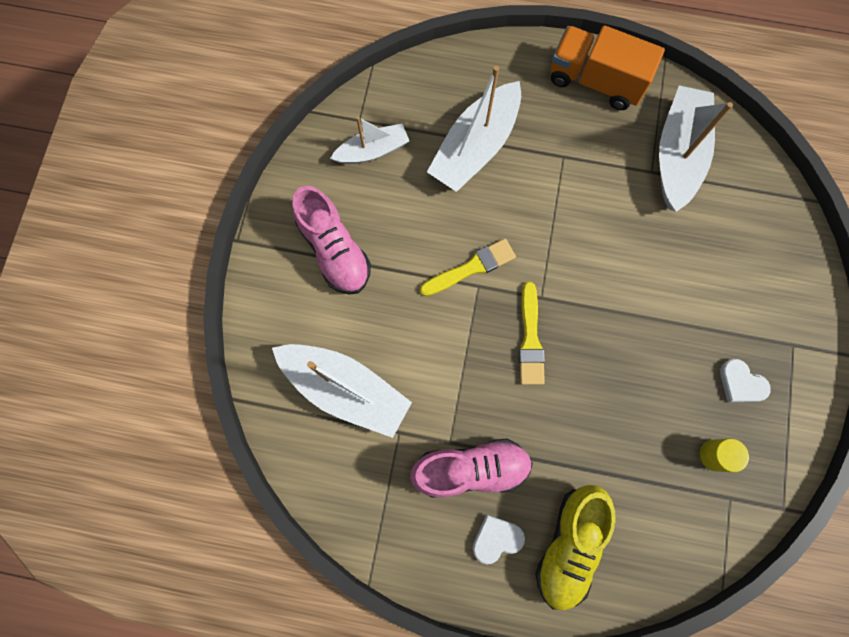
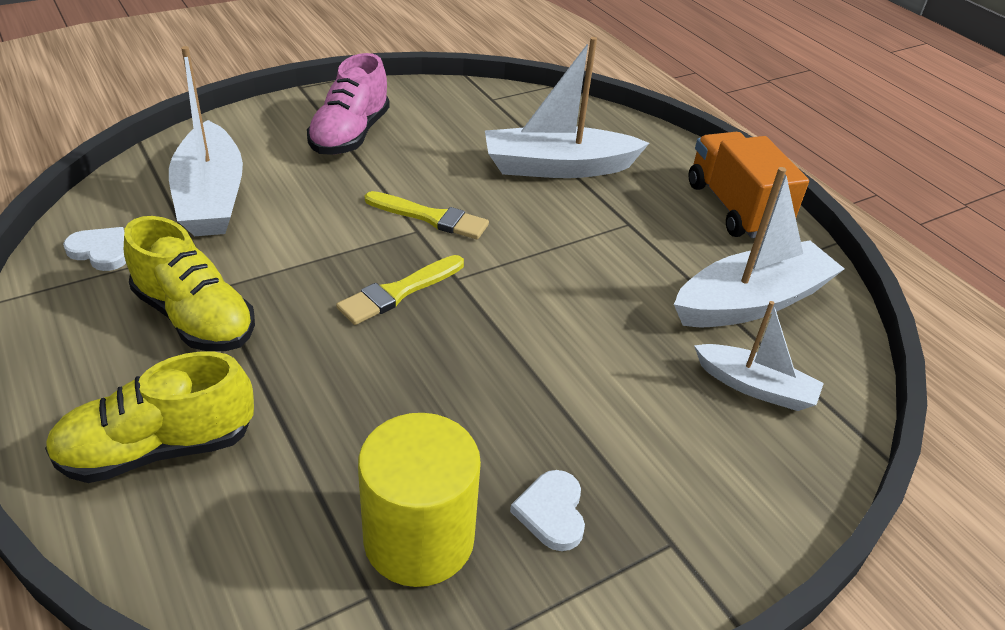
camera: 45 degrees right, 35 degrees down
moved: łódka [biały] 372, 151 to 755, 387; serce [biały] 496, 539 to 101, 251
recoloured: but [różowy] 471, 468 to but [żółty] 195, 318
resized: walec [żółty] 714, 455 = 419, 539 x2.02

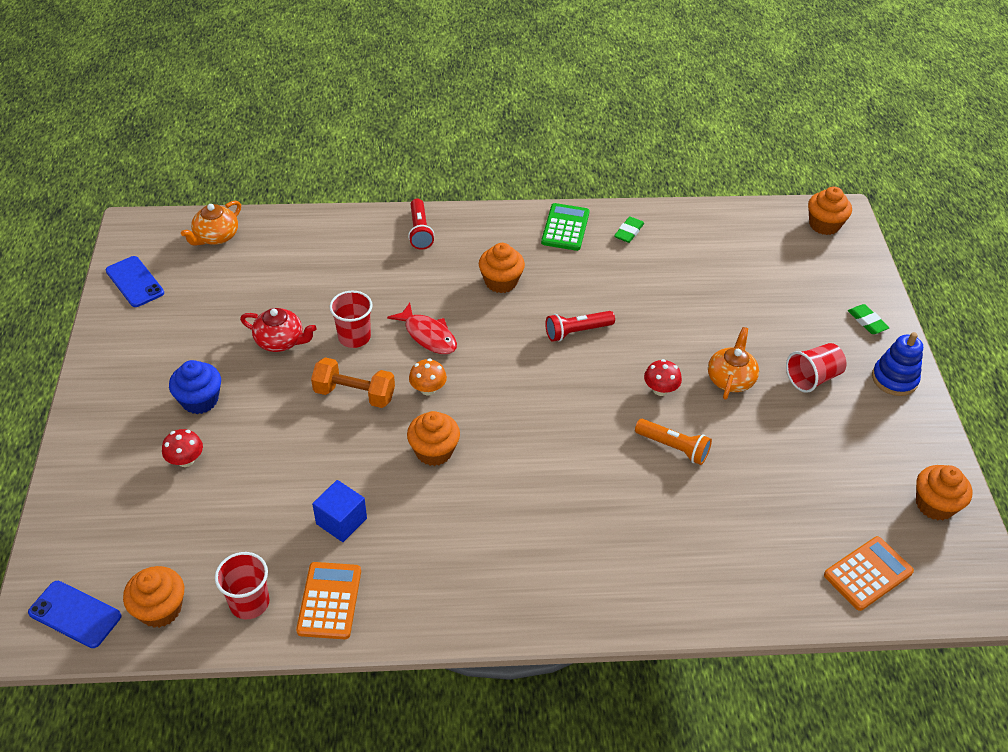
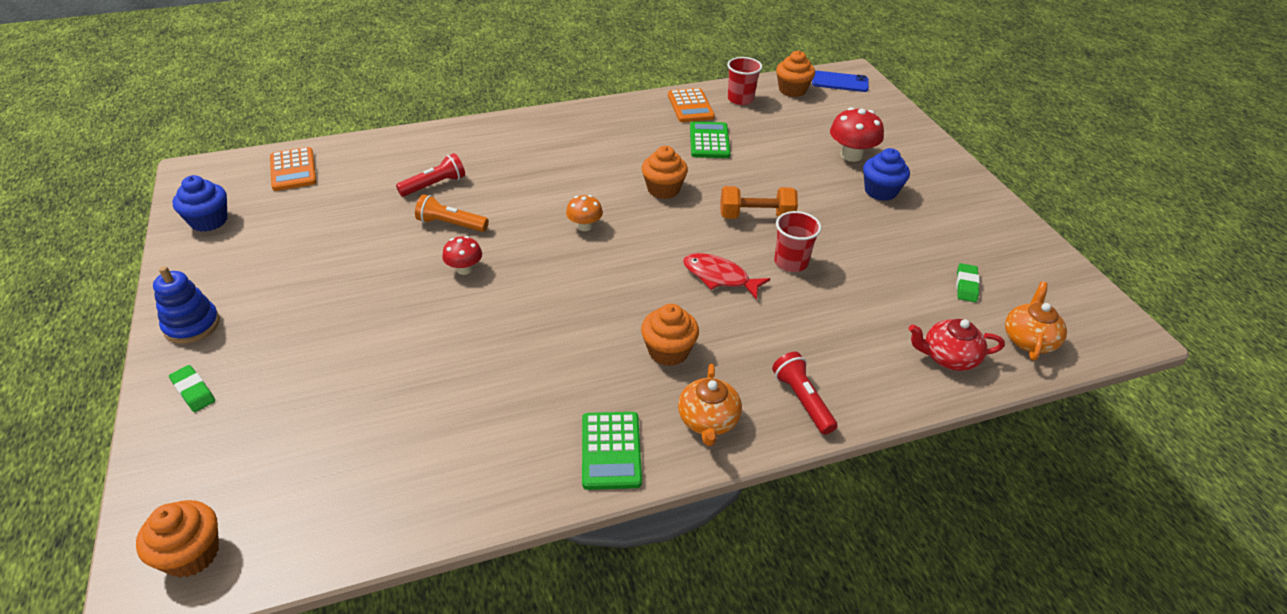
camera: 165 degrees right, 5 degrees down
removed: telefon [niebieski] 135, 282; szklanka [czerwony] 812, 378
moved: imbryk [czerwony] 280, 341 to 948, 357; grzyb [pomarańczowy] 428, 389 to 584, 226; latarka [czerwony] 577, 331 to 434, 185; gumka do mazania [zielony] 628, 232 to 966, 285; imbryk [pomarańczowy] 730, 379 to 708, 421
replaced: sześcian [niebieski] 341, 521 to kalkulator [zielony] 709, 141
recoloured: muffinka [pomarańczowy] 934, 505 to muffinka [niebieski] 209, 221
turned: kalkulator [pomarańczowy] 868, 574 = 293, 170 60 degrees counterclockwise
resized: grzyb [czerwony] 186, 460 = 851, 155 x1.63

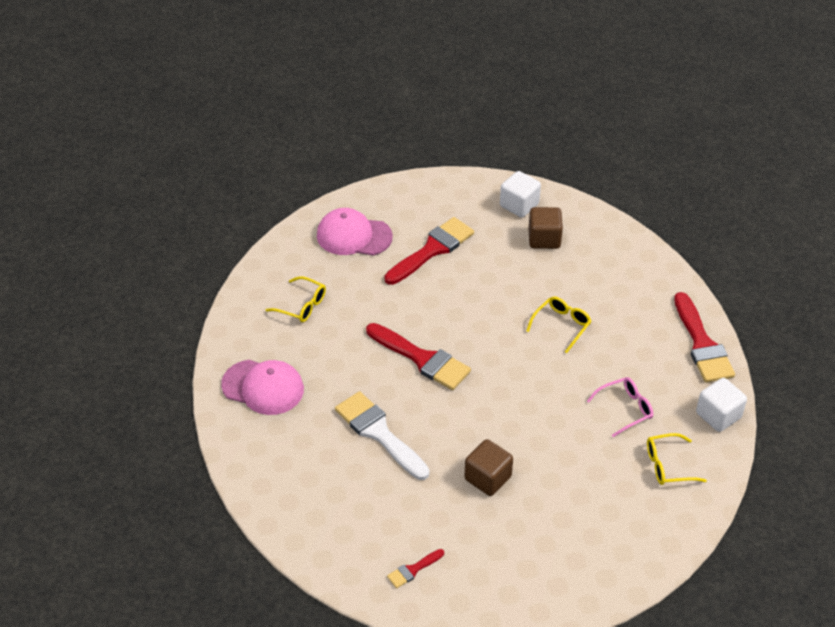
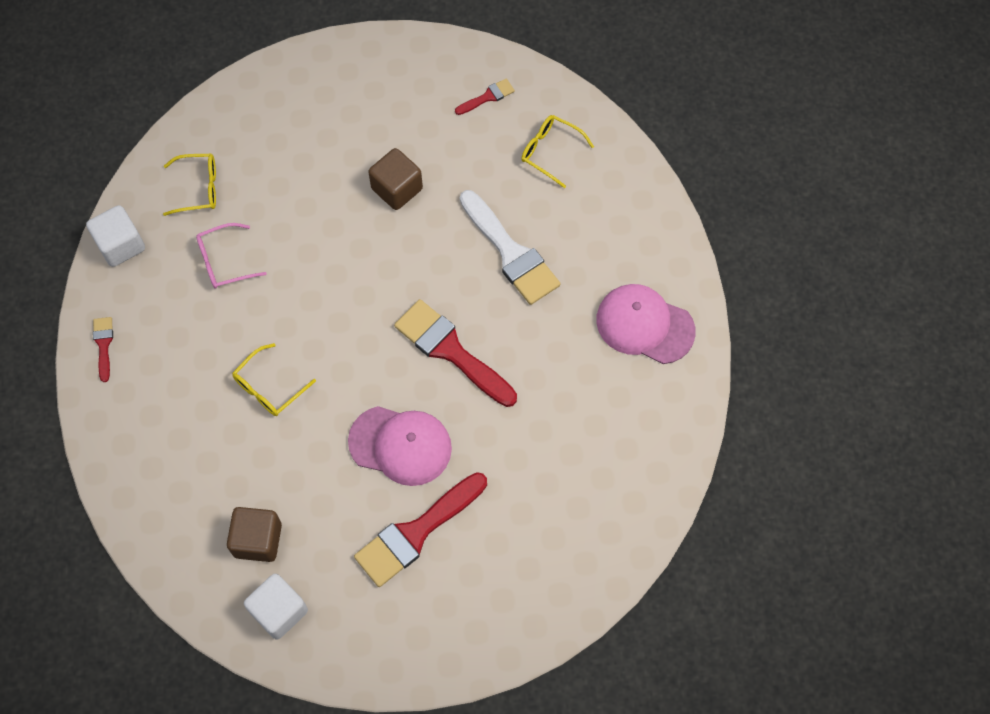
camera: 175 degrees left, 20 degrees up
moved: okulary [żółty] 302, 305 to 550, 152; czapka [różowy] 353, 236 to 400, 445
resized: pędzel [czerwony] 702, 344 = 103, 345 x0.47

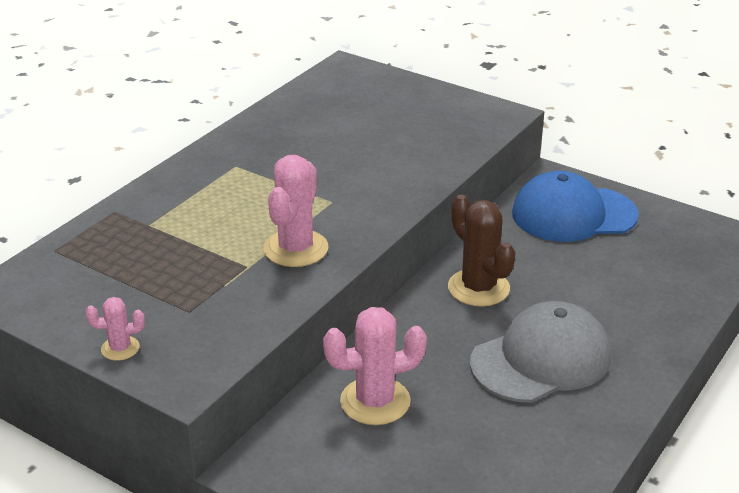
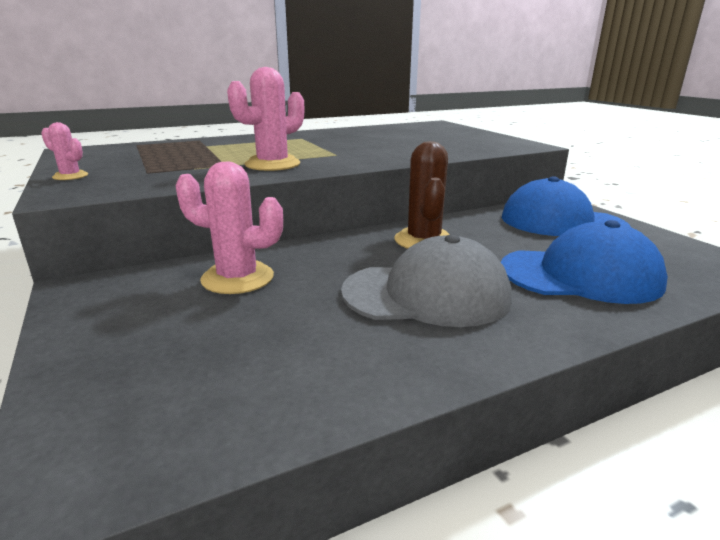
camera: 30 degrees right, 10 degrees down
added: czapka [niebieski] 580, 275

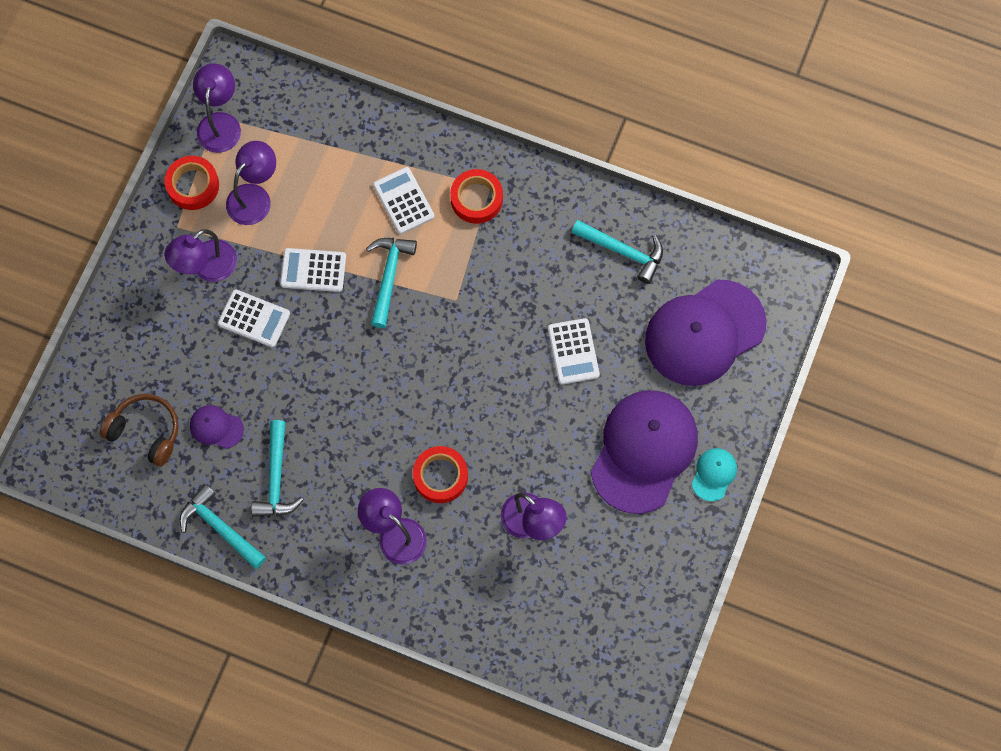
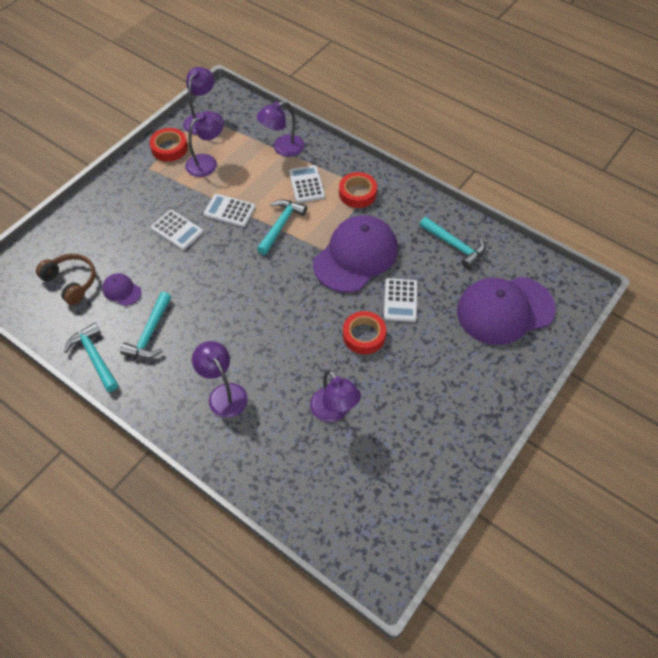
camera: 15 degrees right, 15 degrees down
removed: czapka [turkusowy] 714, 474
moved: lampka [fioletowy] 206, 268 to 282, 148; taśma klejąca [czerwony] 440, 476 to 364, 335; czapka [fioletowy] 644, 451 to 356, 256

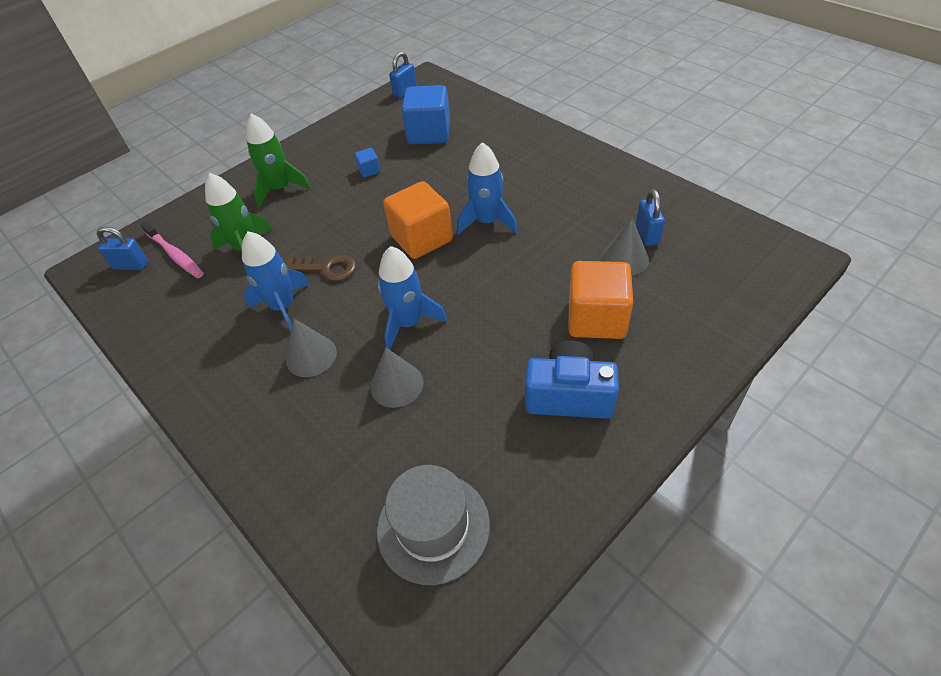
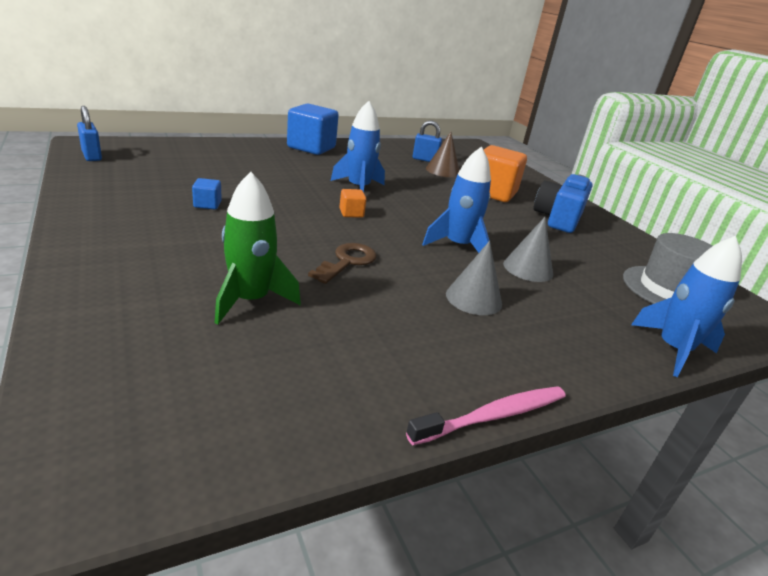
camera: 80 degrees left, 20 degrees down
removed: kłódka [niebieski] 131, 265; rakieta [zielony] 280, 189
moved: szczoteczka do zębów [różowy] 175, 254 to 493, 416; rakieta [niebieski] 283, 307 to 673, 350; sześcian [niebieski] 429, 133 to 311, 148
recoloured: stożek [szary] 624, 259 to stożek [brązowy] 442, 171
resized: sześcian [pomarańczowy] 422, 238 = 351, 213 x0.45

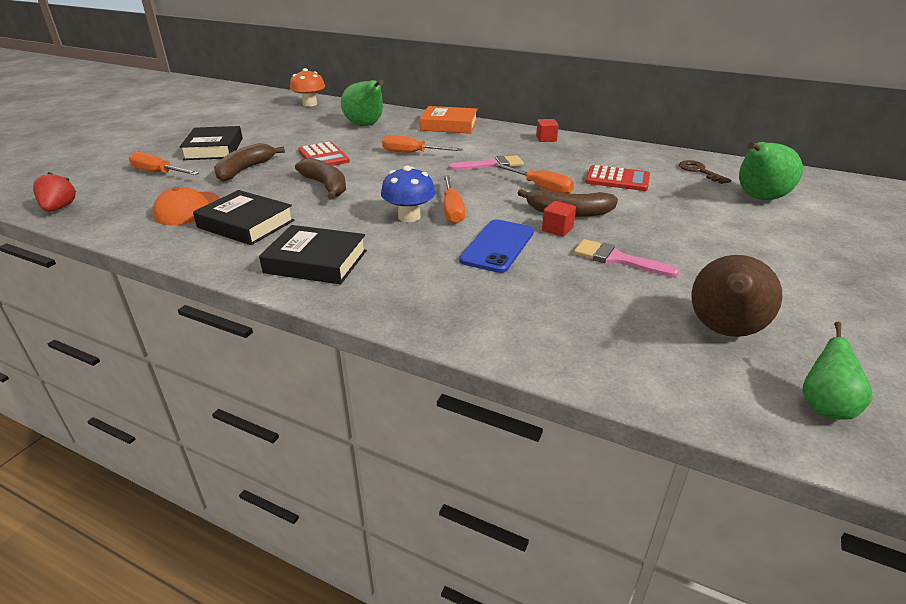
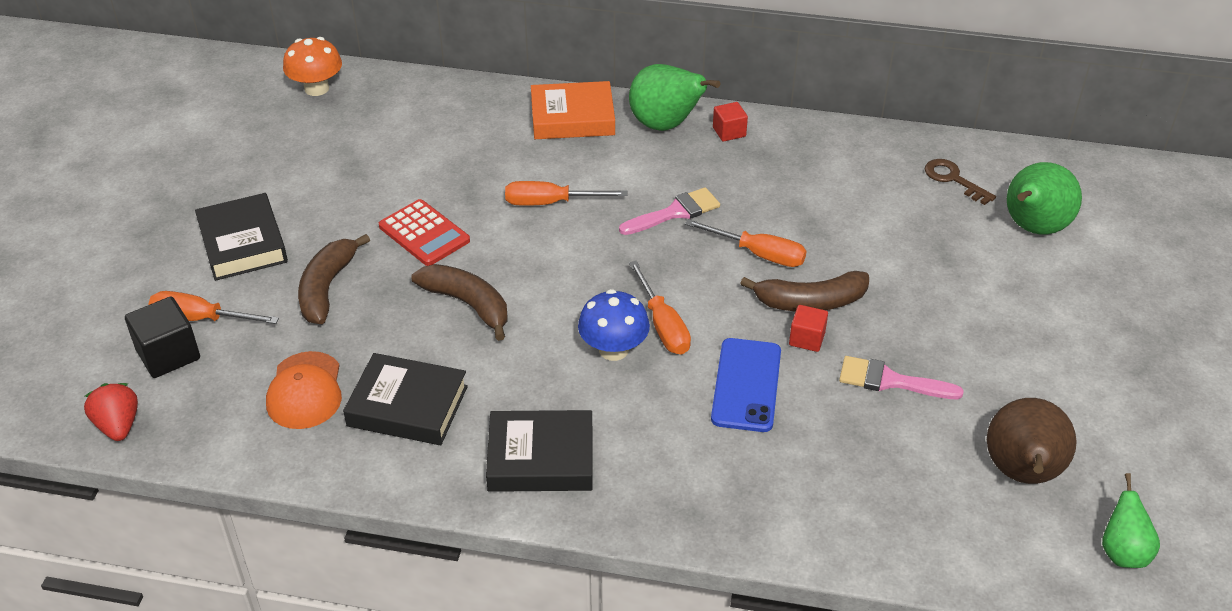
camera: 15 degrees left, 10 degrees up
removed: kalkulator [czerwony] 617, 179
added: sześcian [czarny] 168, 354
moved: gruszka [zielony] 366, 125 to 666, 125

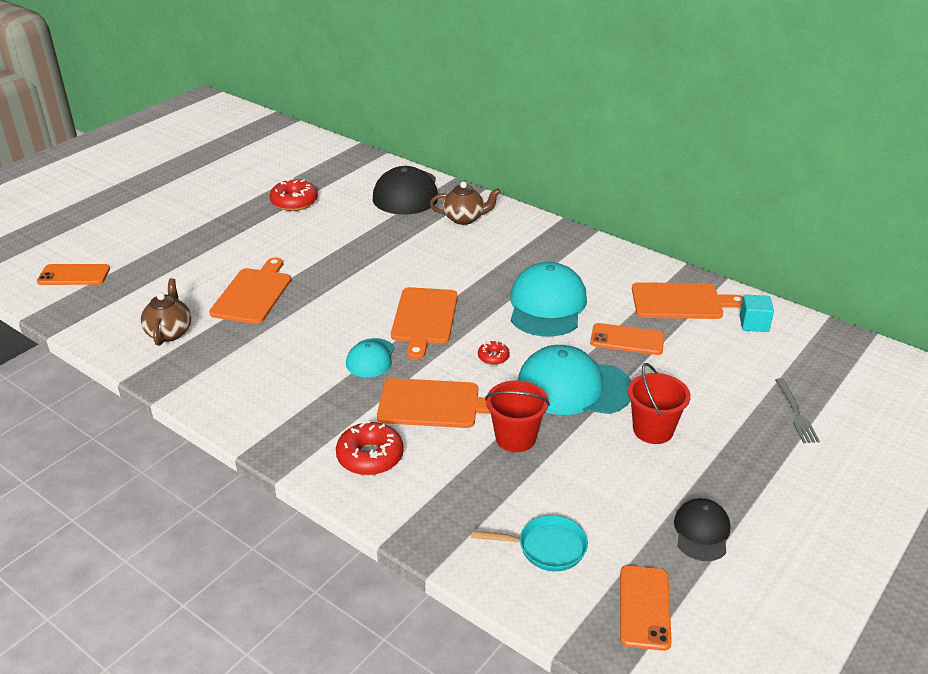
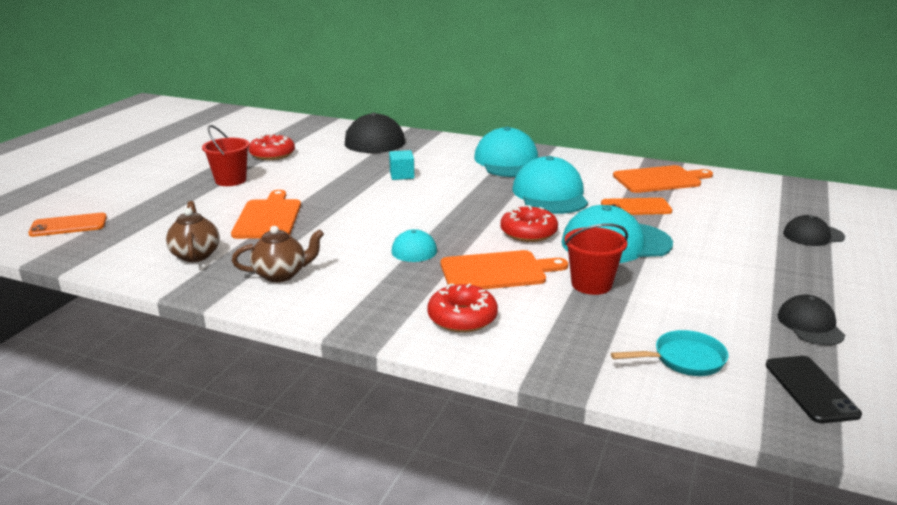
camera: 15 degrees left, 10 degrees down
removed: deska do krojenia [pomarańczowy] 424, 318
added: czapka [turkusowy] 508, 161
moved: imbryk [brązowy] 464, 219 to 281, 274; wiadro [czerwony] 653, 430 to 230, 180; sześcian [turkusowy] 754, 324 to 402, 175
replaced: widelec [szary] 796, 413 to czapka [czarny] 813, 235
recoloured: telefon [pomarańczowy] 644, 607 to telefon [czarny] 810, 389
resized: donut [czerwony] 493, 357 = 528, 232 x1.86

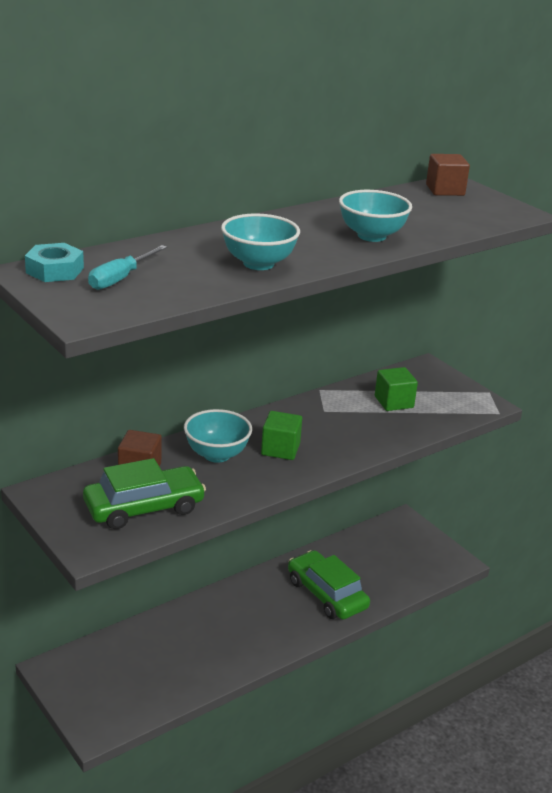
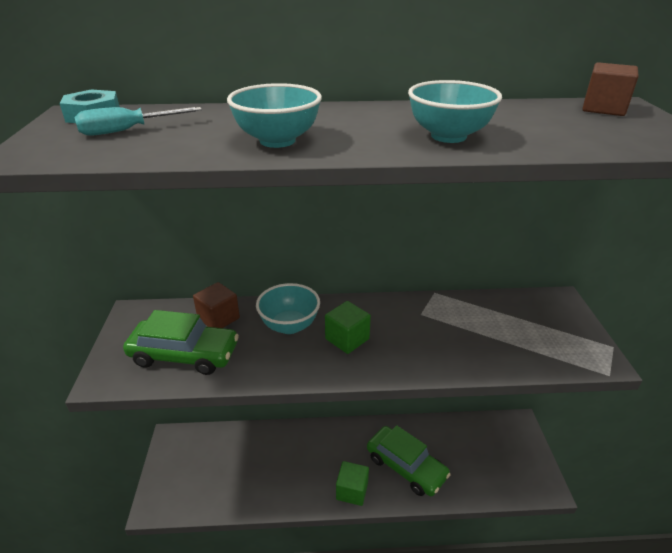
camera: 35 degrees right, 5 degrees up
moved: sześcian [zielony] 394, 402 to 352, 491
turned: samochód [zielony] 327, 594 = 406, 466 135 degrees clockwise

